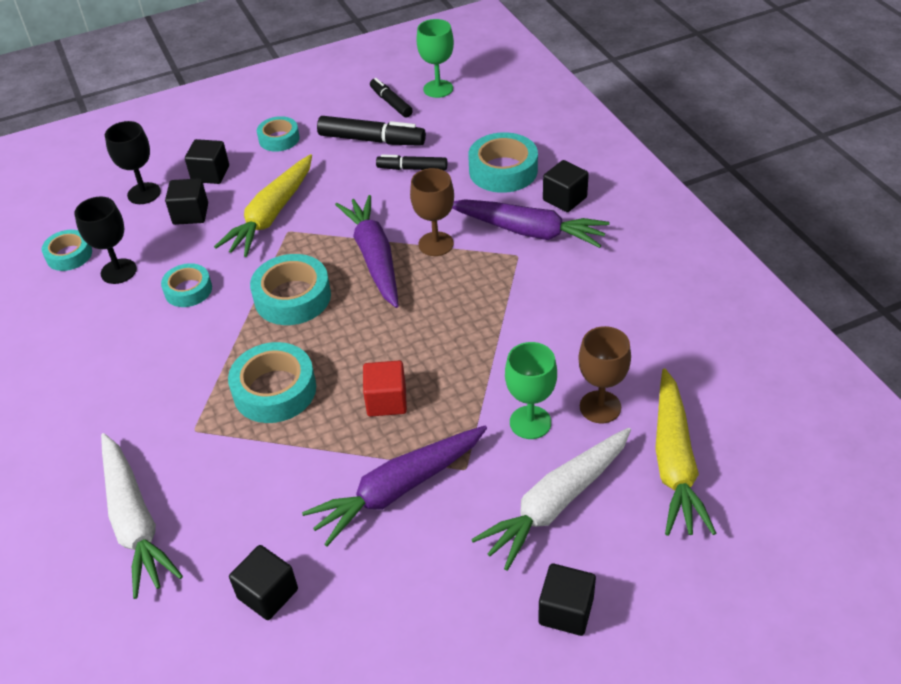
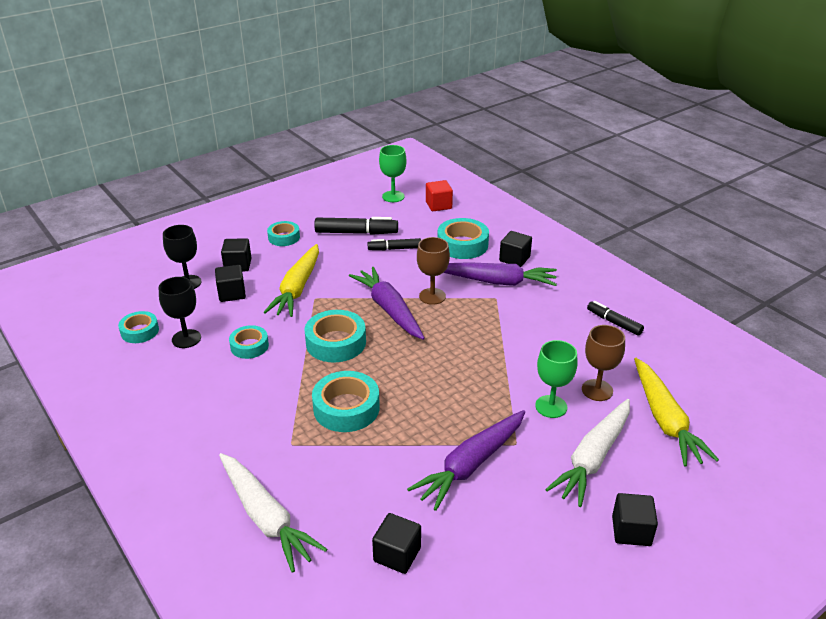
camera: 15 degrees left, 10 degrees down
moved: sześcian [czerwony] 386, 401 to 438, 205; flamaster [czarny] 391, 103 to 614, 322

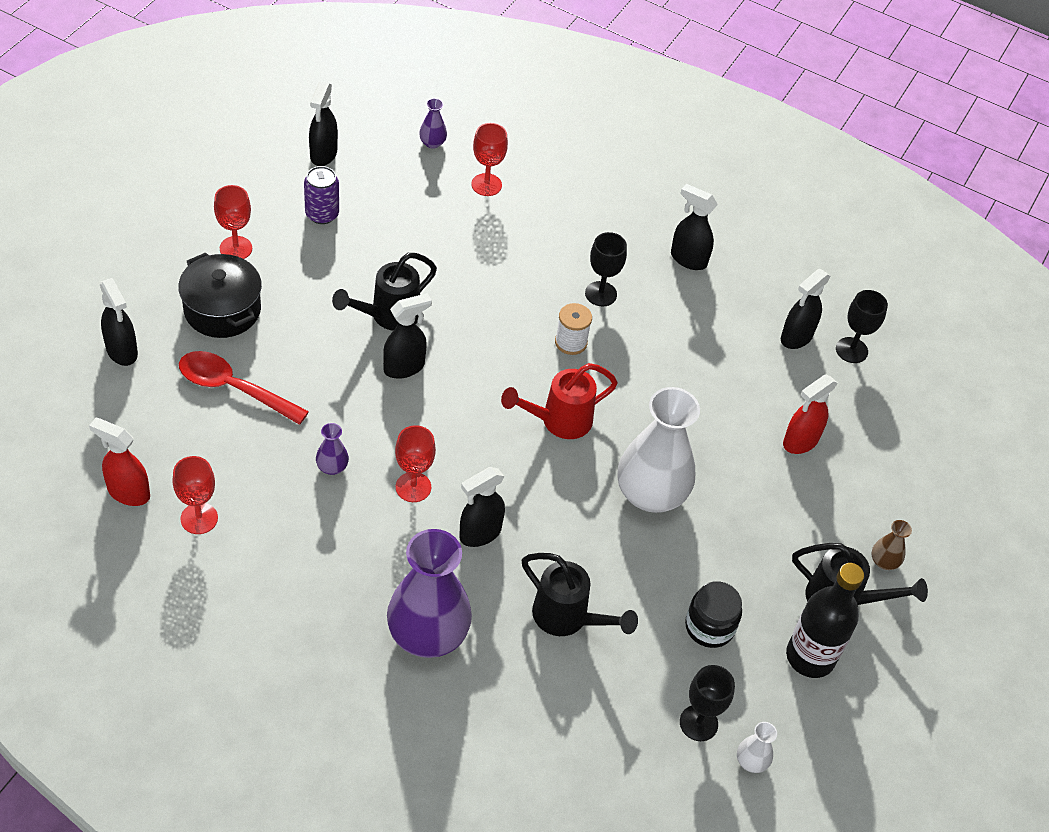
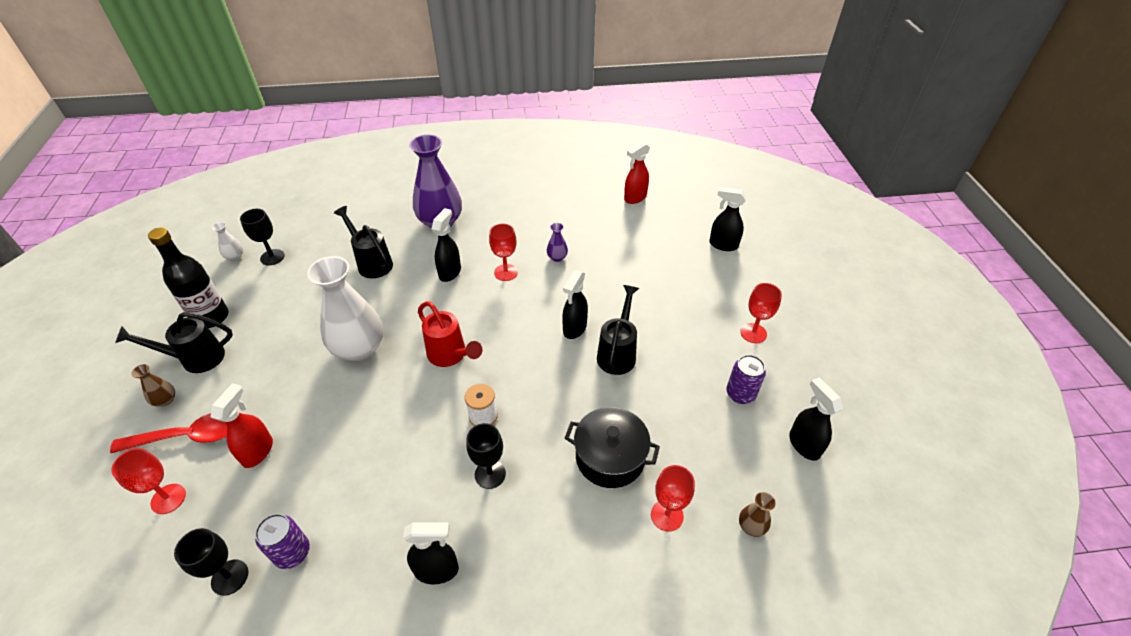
camera: 150 degrees right, 5 degrees down
removed: słoik [czarny] 709, 627
moved: kielich [czerwony] 199, 518 to 168, 499; garnek [czarny] 222, 310 to 610, 457; łyżka [czerwony] 233, 388 to 189, 436
replaced: spryskiwacz [czarny] 796, 337 to puszka [fioletowy] 292, 552
recoloured: wazon [fioletowy] 432, 143 to wazon [brązowy] 751, 526
turned: spryskiwacz [czerwony] 128, 492 = 635, 198 150 degrees clockwise; konewka [czerwony] 558, 421 = 451, 356 105 degrees clockwise; konewka [czarny] 568, 618 = 372, 262 45 degrees clockwise

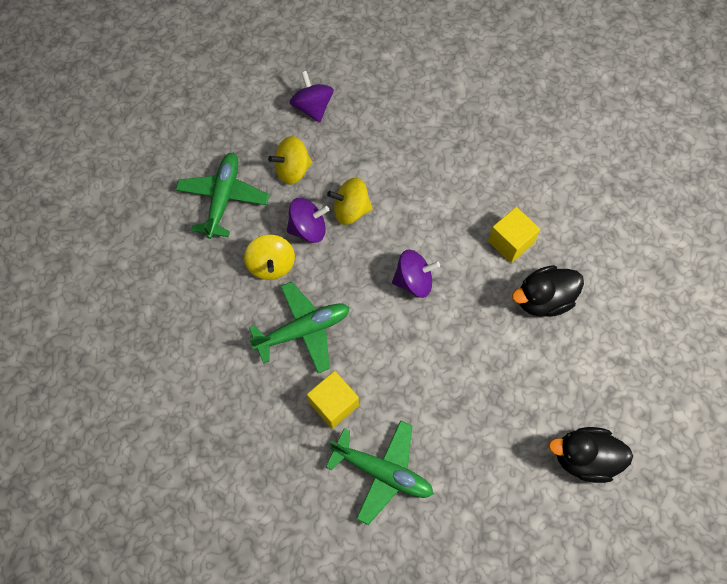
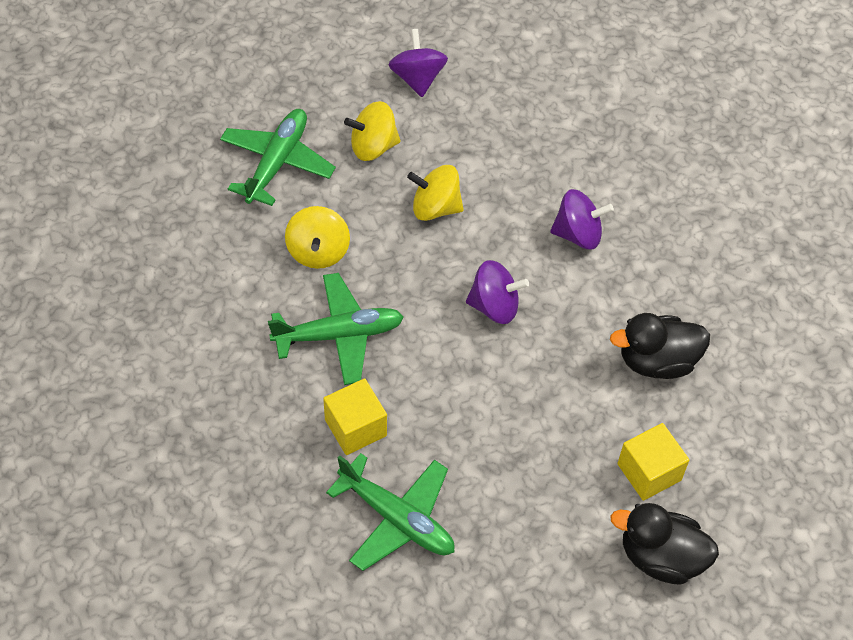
camera: 10 degrees right, 10 degrees down
moved: bączek [fioletowy] 308, 229 to 578, 234; sześcian [żółty] 510, 242 to 649, 472

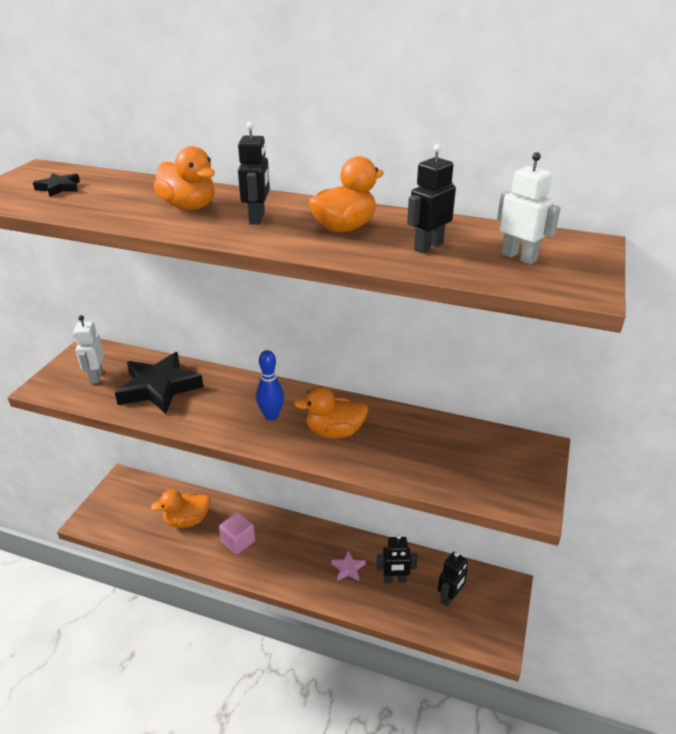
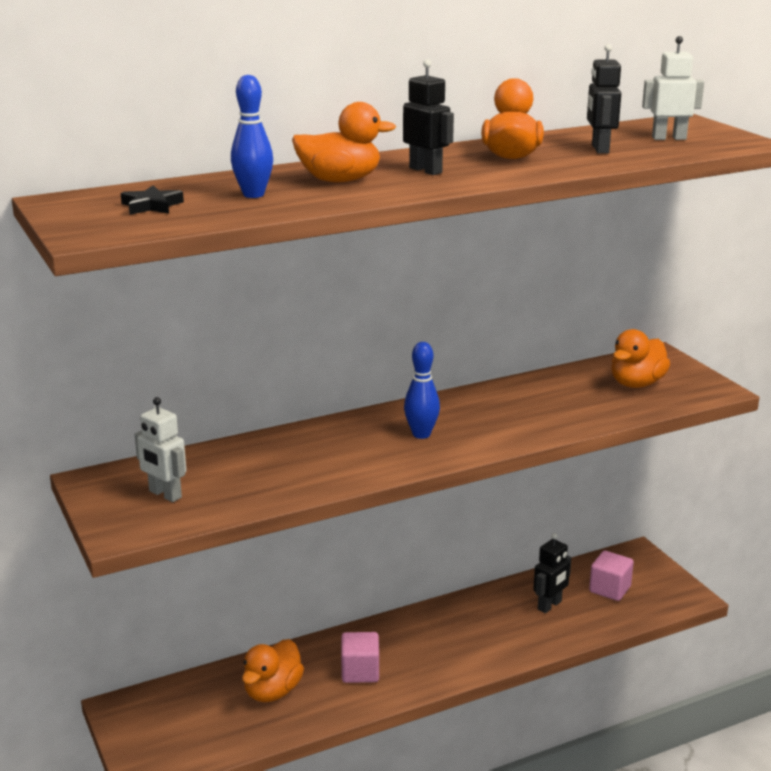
camera: 45 degrees left, 10 degrees down
removed: gwiazda [czarny] 159, 387; gwiazda [różowy] 348, 568
added: kręgiel [niebieski] 253, 195
moved: kaczka [pomarańczowy] 334, 432 to 636, 384
replaced: robot [czarny] 450, 597 to sześcian [różowy] 609, 589

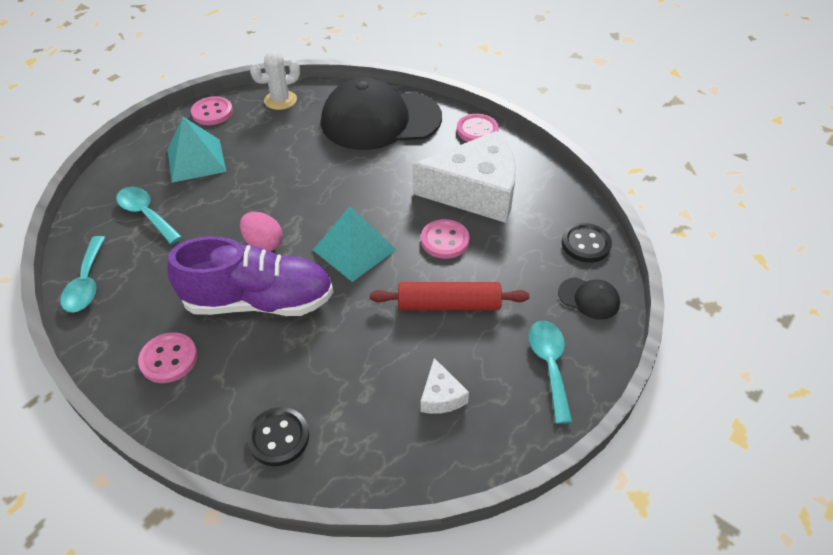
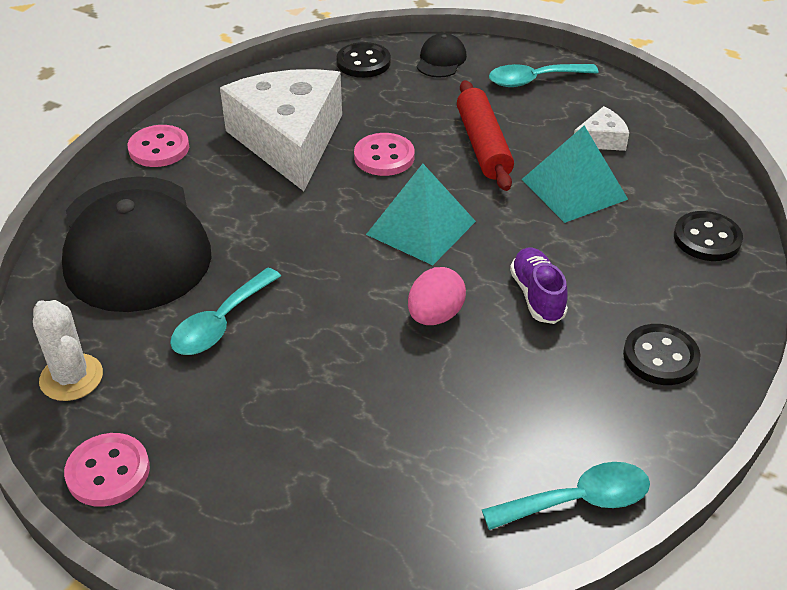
camera: 100 degrees left, 5 degrees down
moved: łyżka [turkusowy] 146, 214 to 220, 323; piramida [turkusowy] 196, 160 to 574, 189
recoloured: guzik [różowy] 169, 359 to guzik [czarny] 660, 357
resized: but [fioletowy] 259, 301 = 537, 296 x0.49

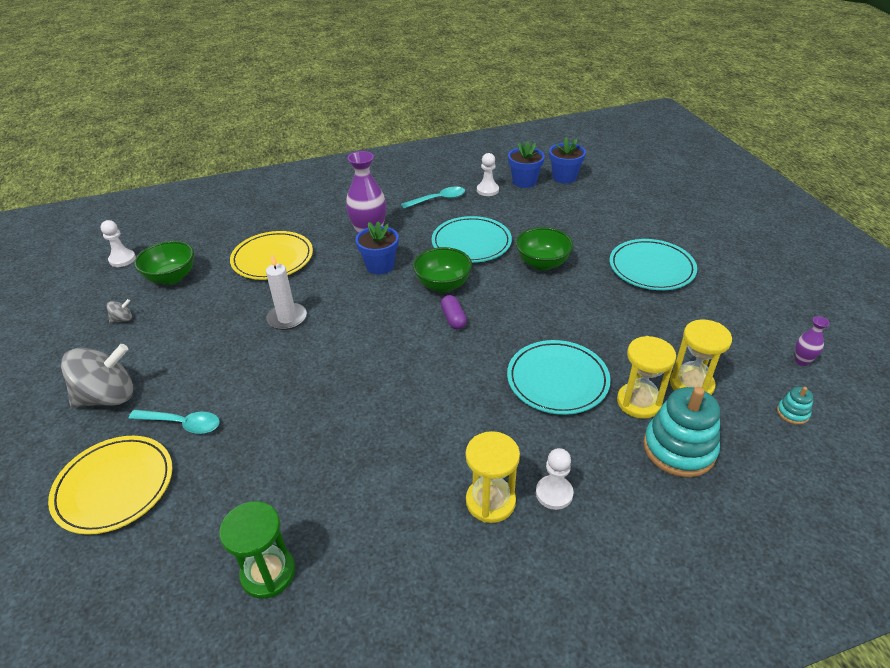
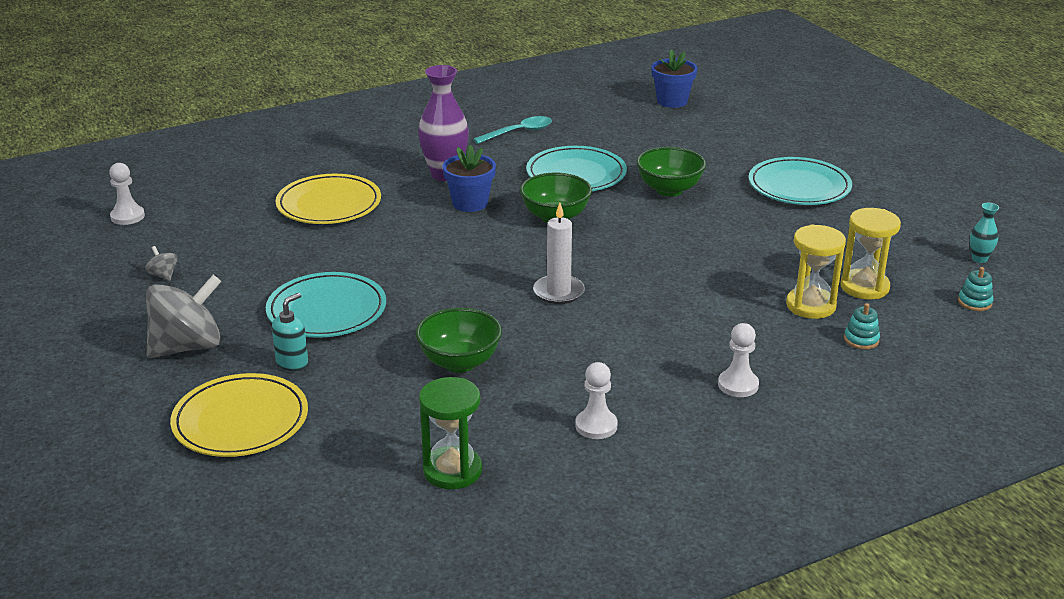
camera: 10 degrees left, 10 degrees down
removed: kapsułka [fioletowy] 453, 318; klepsydra [żółty] 490, 501; doniczka [niebieski] 524, 182
moved: miska [zielony] 171, 277 to 459, 362; świeca [biały] 287, 318 to 558, 292; pionek [biały] 487, 190 to 596, 426; talerz [turkusowy] 557, 380 to 327, 310
replaced: łyżka [turkusowy] 182, 424 to dozownik mydła [turkusowy] 292, 363
recoloured: wazon [fioletowy] 802, 361 to wazon [turkusowy] 979, 259
turned: bączek [szary] 122, 319 = 163, 275 90 degrees counterclockwise
resized: zabawka nakładanka [turkusowy] 679, 448 = 861, 340 x0.45

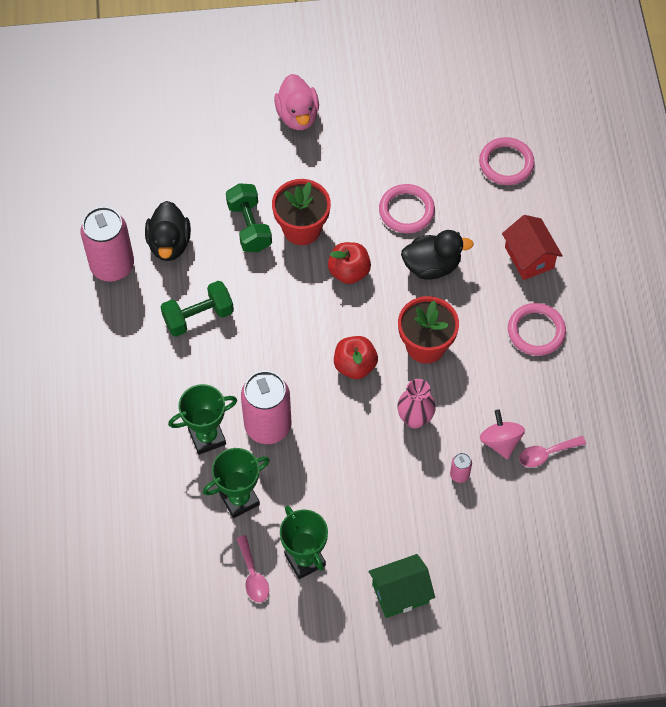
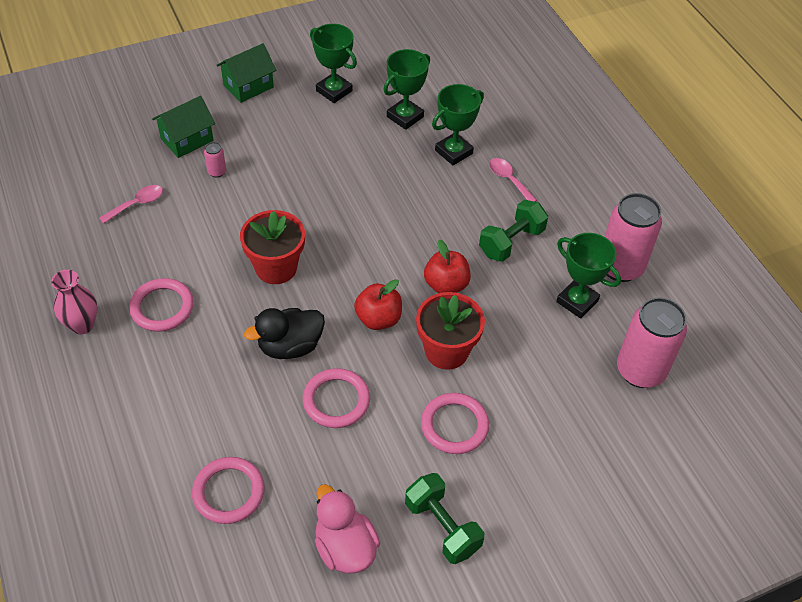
camera: 160 degrees right, 10 degrees down
removed: bączek [różowy] 500, 441; domek [czerwony] 529, 257
added: domek [zielony] 187, 139; pierścień [różowy] 454, 425
moved: hantel [zielony] 249, 226 to 442, 527; łyżka [różowy] 253, 575 to 508, 179; puszka [różowy] 268, 426 to 640, 371; kaczka [różowy] 297, 115 to 345, 547; jabłko [czerwony] 355, 365 to 446, 285; wazon [różowy] 415, 419 to 82, 325
replaced: kaczka [czarny] 169, 244 to puchar [zielony] 577, 301

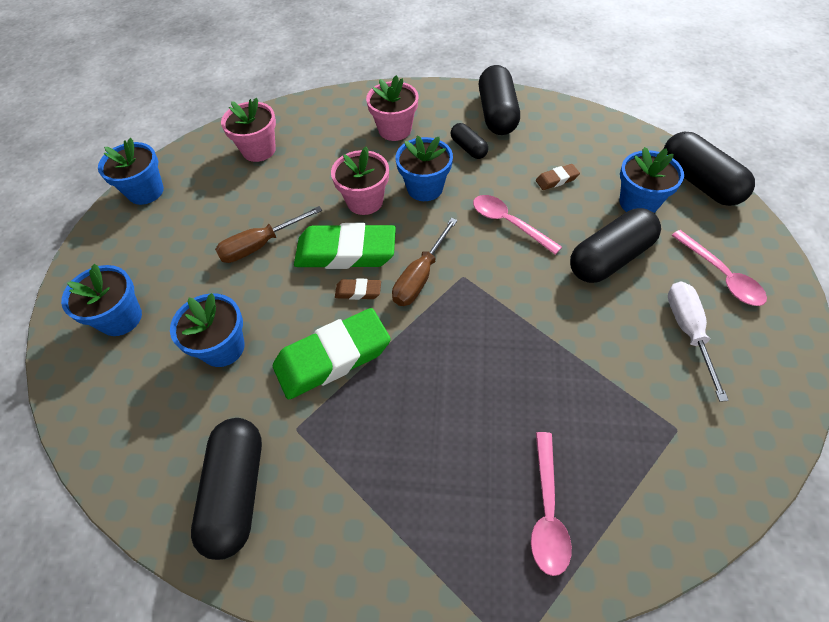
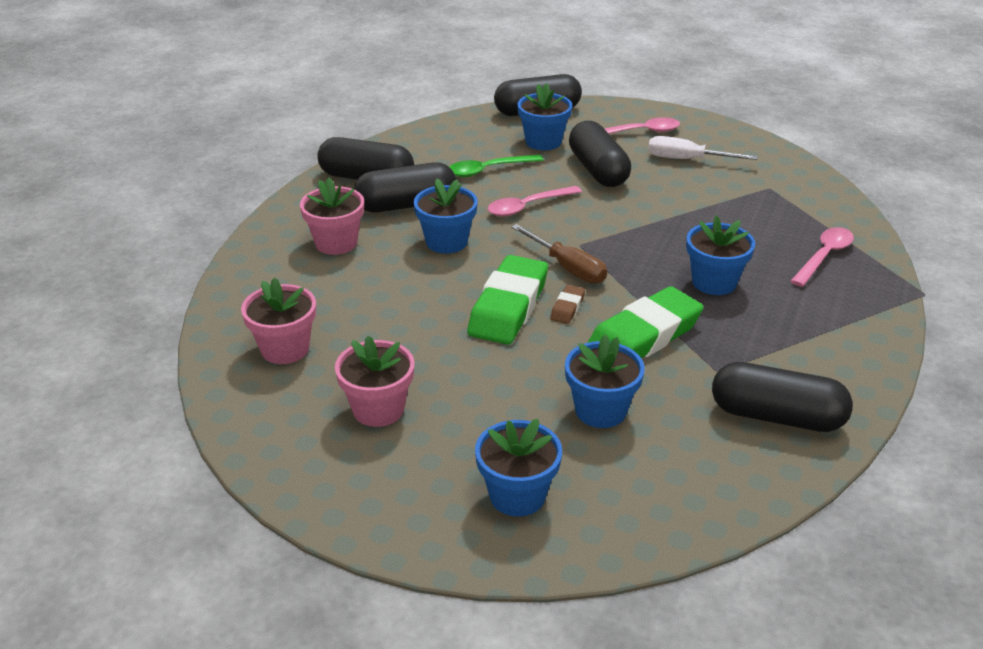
camera: 75 degrees left, 20 degrees down
removed: śrubokręt [brązowy] 260, 245
moved: doniczka [niebieski] 146, 191 to 714, 282; doniczka [różowy] 365, 201 to 378, 409
replaced: gumka do mazania [brązowy] 556, 179 to łyżka [zielony] 488, 170
turned: gumka do mazania [zielony] 332, 357 = 644, 336 60 degrees clockwise; łyżka [różowy] 547, 512 = 824, 256 75 degrees counterclockwise
resized: kapsułka [czarny] 468, 148 = 406, 205 x1.85

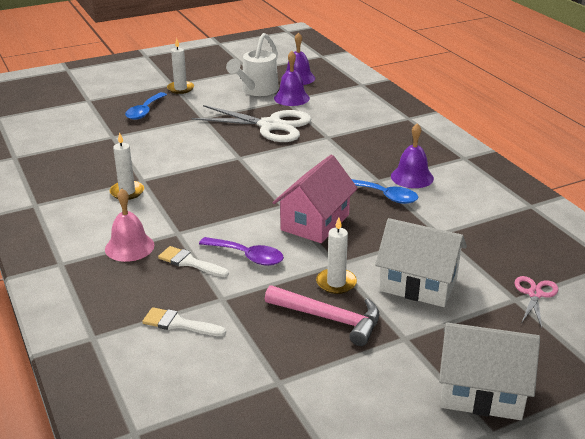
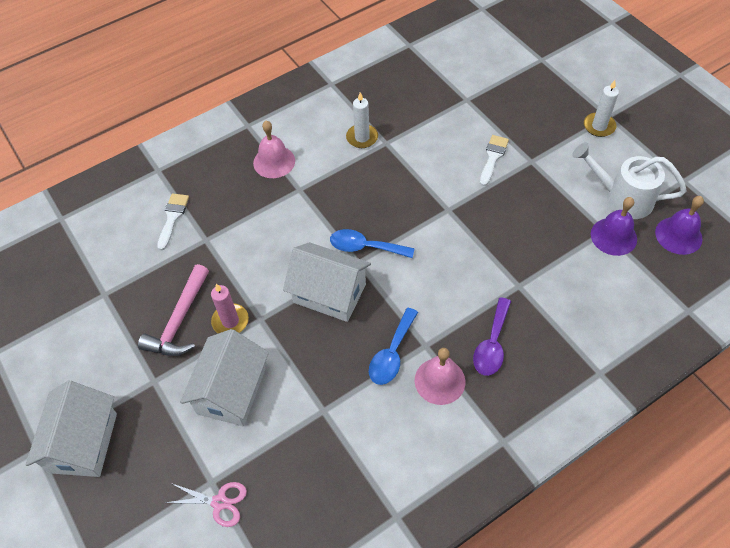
camera: 85 degrees right, 25 degrees up
removed: nożyczki [biały] 270, 126
moved: łyżka [niebieski] 144, 111 to 365, 247; pędzel [biały] 189, 262 to 493, 157; łyżka [fioletowy] 247, 256 to 492, 344
recoloured: domek [różowy] 315, 222 to domek [biały] 329, 293; świeca [biały] 336, 283 to świeca [różowy] 230, 321; dzwonek [fioletowy] 412, 177 to dzwonek [różowy] 439, 381

